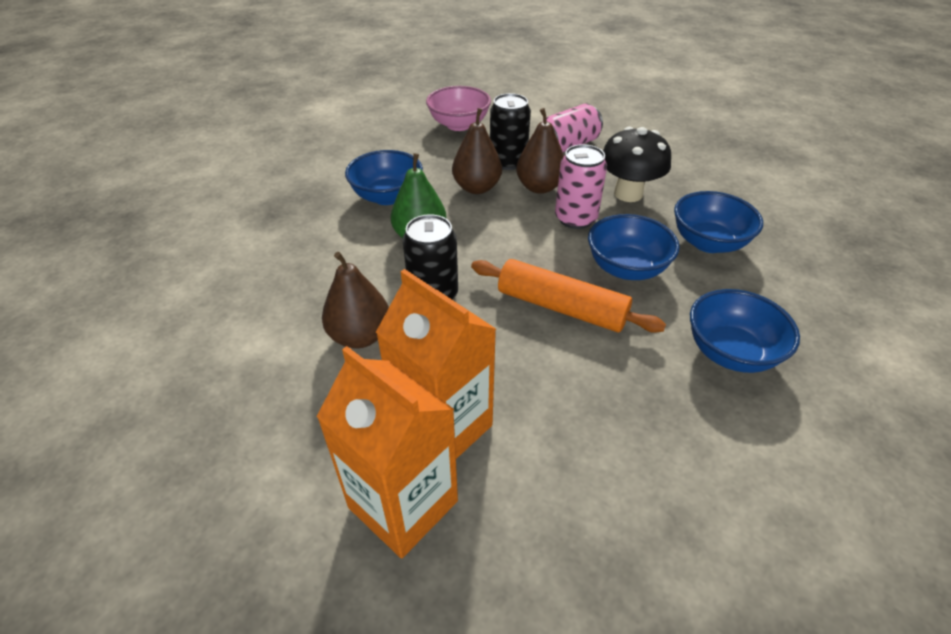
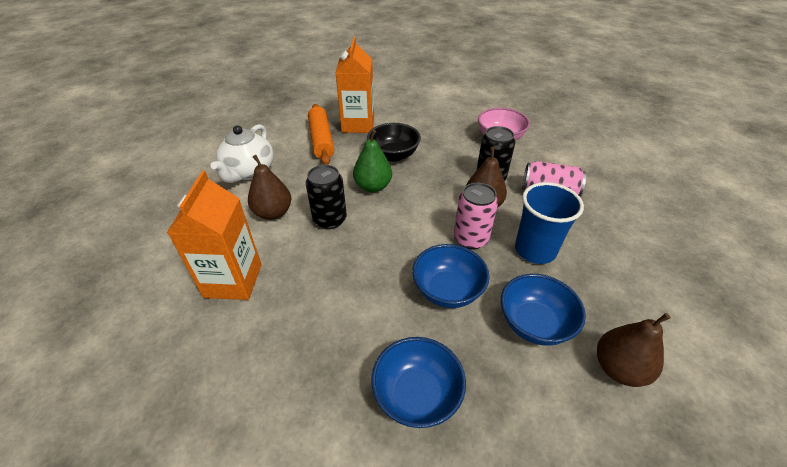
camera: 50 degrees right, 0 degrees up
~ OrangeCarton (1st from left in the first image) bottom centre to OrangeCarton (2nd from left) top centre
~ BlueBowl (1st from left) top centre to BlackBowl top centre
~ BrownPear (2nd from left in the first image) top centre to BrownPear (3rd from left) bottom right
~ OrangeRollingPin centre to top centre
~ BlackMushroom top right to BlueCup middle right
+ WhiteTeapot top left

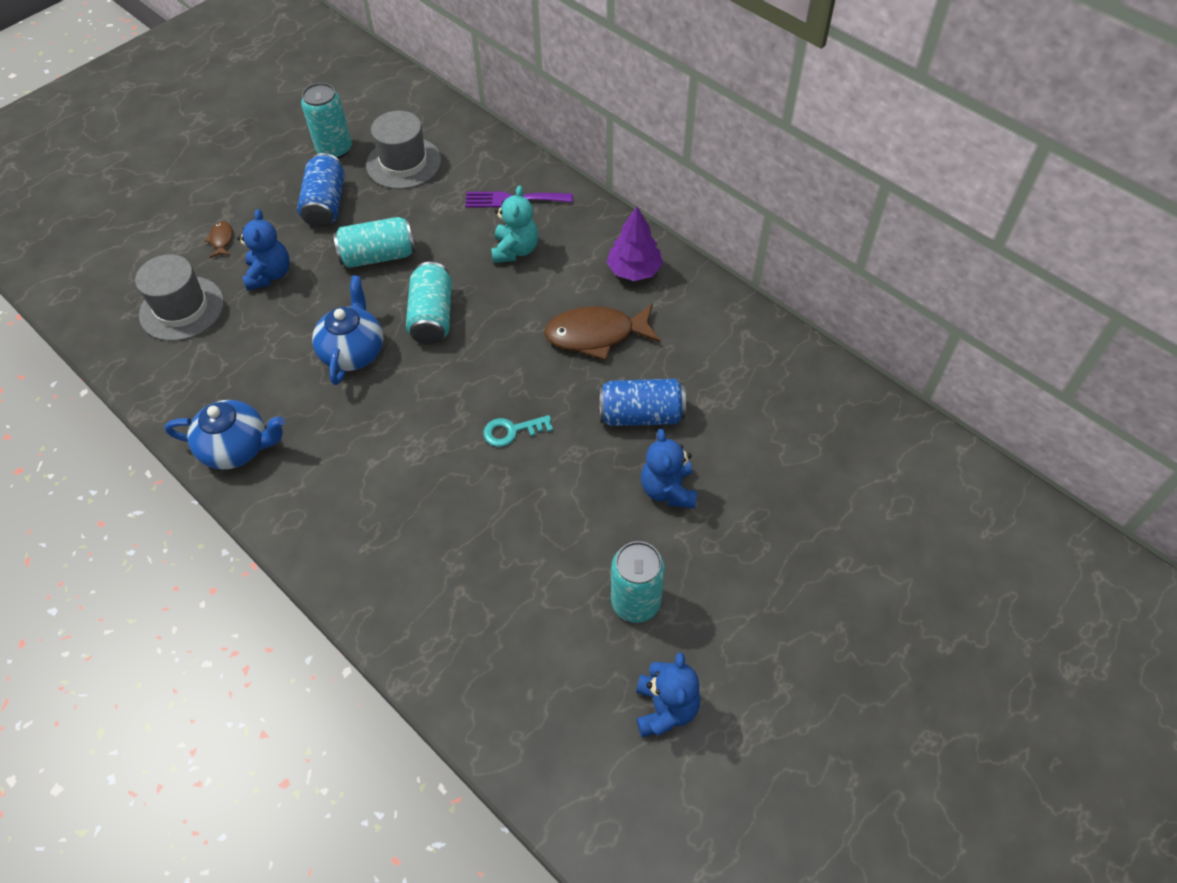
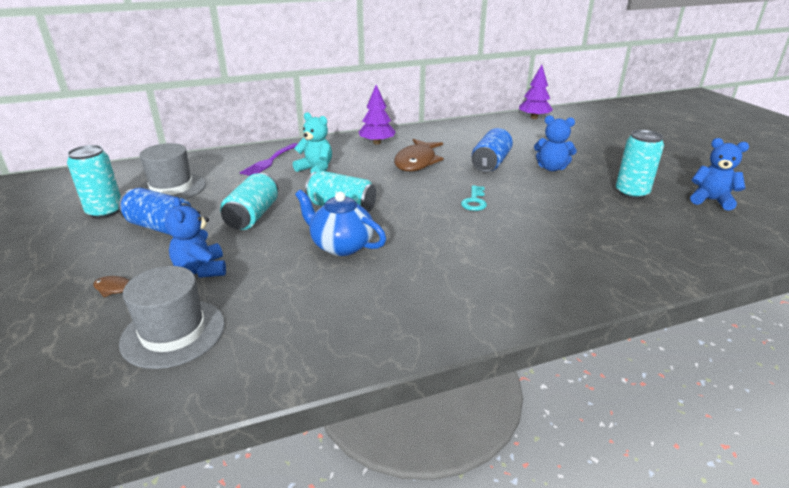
camera: 65 degrees left, 25 degrees down
- BlueTeapot (1st from left) middle left
~ BlueTeddyBear (1st from left) top left = middle left 135 degrees counterclockwise
+ PurpleTree (2nd from left) top right

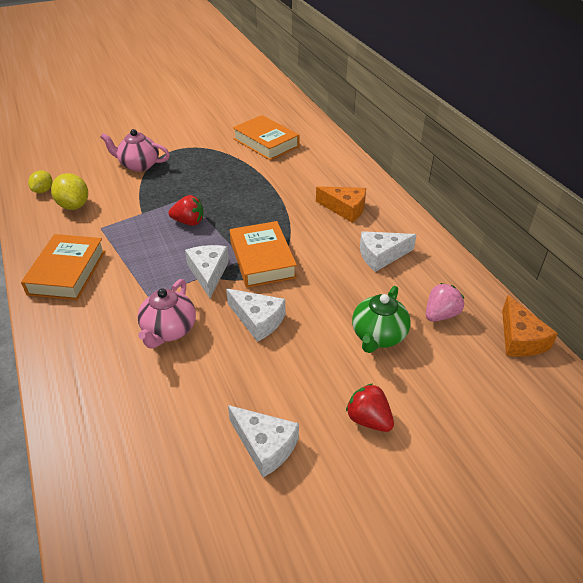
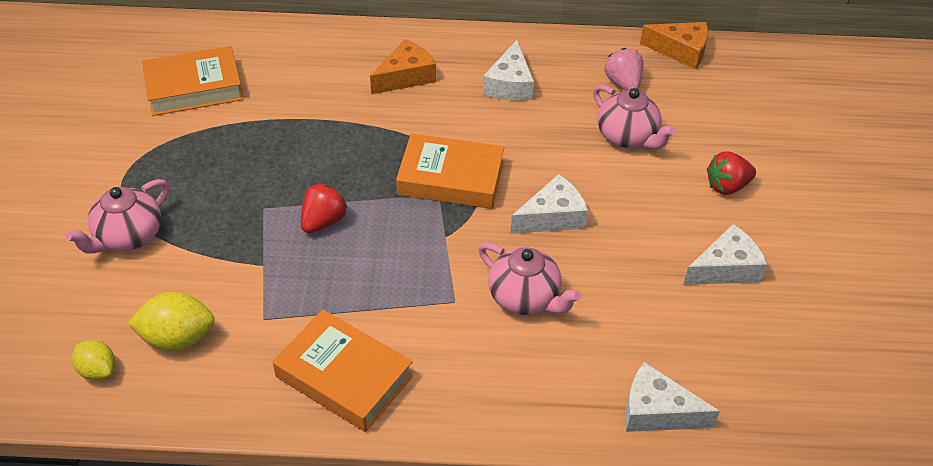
camera: 65 degrees left, 5 degrees up
~ WhiteCheese (1st from left in the first image) centre to WhiteCheese (3rd from left) bottom right
~ GreenTeapot centre to PinkTeapot (3rd from left) top right

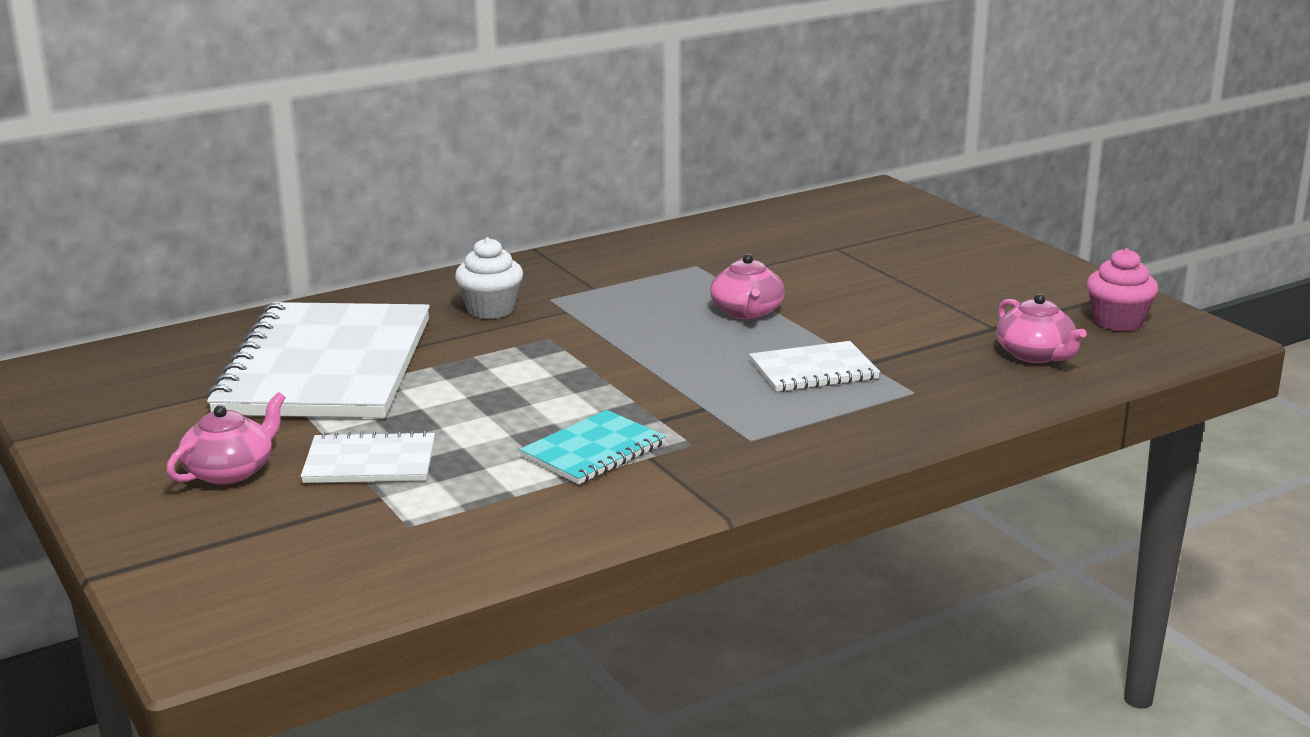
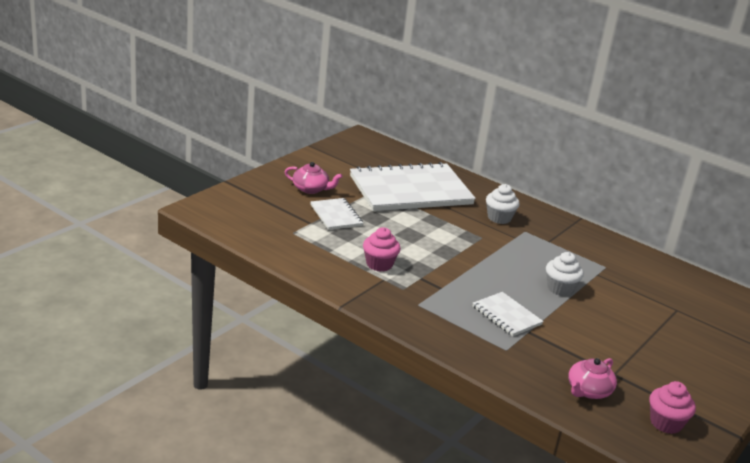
camera: 65 degrees right, 5 degrees up
~ TurquoiseNotebook centre to PinkCupcake (1st from left) centre
~ PinkTeapot (2nd from left) centre to WhiteCupcake (2nd from left) middle right

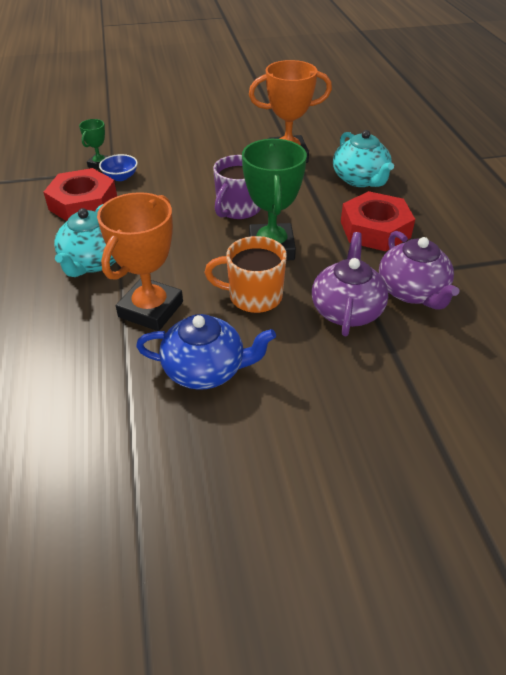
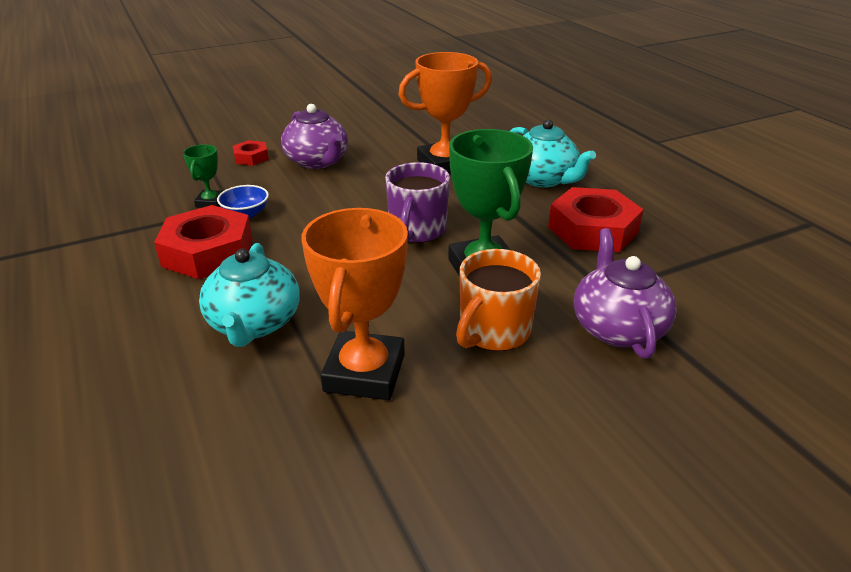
camera: 15 degrees left, 10 degrees down
- BlueTeapot centre
~ OrangeMug centre = centre 45 degrees counterclockwise
~ PurpleTeapot (2nd from left in the first image) middle right to PurpleTeapot (1st from left) top centre
+ RedNut (2nd from left) top left

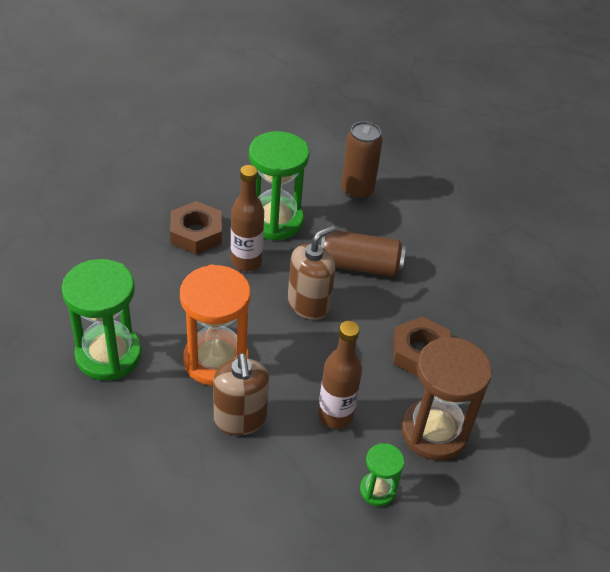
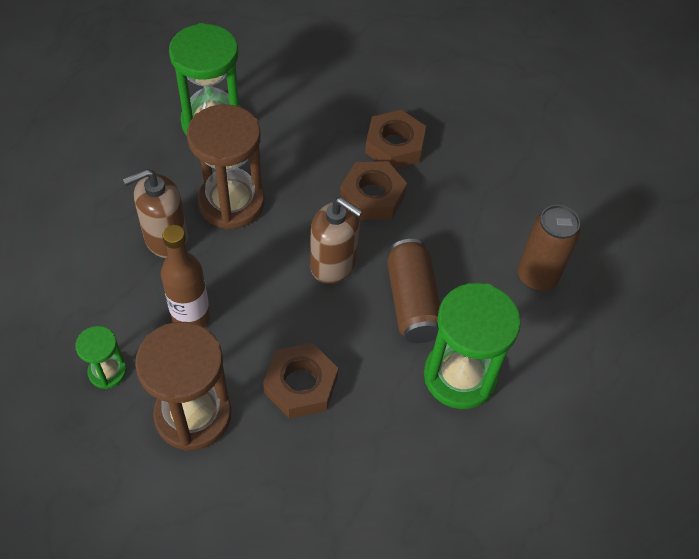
camera: 75 degrees right, 10 degrees up
~ OrangeHourglass centre to BrownHourglass (2nd from left) top left
~ BrownBottle (1st from left) centre to BrownNut (2nd from left) centre
~ GreenHourglass (2nd from left in the first image) top centre to GreenHourglass (3rd from left) middle right

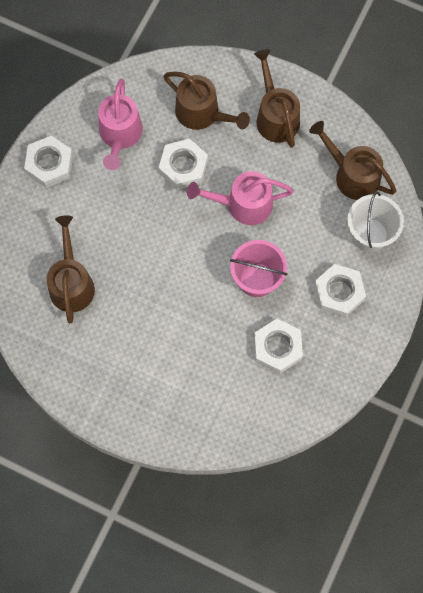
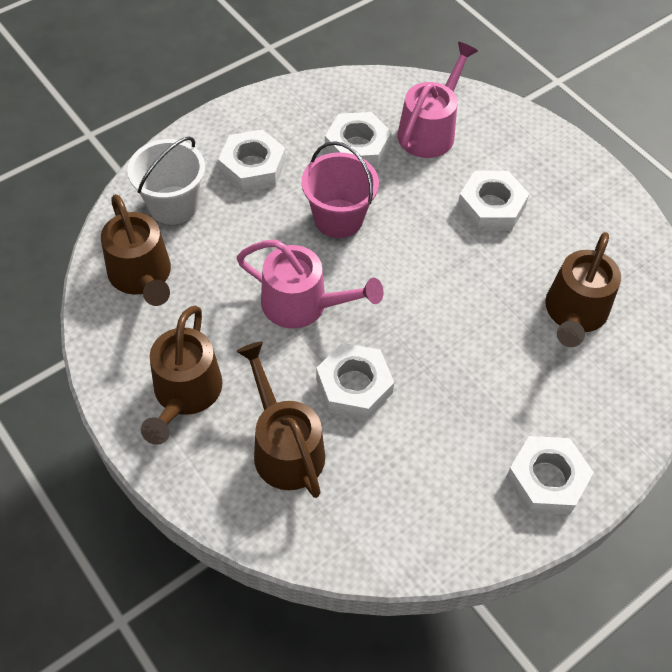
camera: 155 degrees left, 15 degrees down
~ PinkWateringCan (1st from left in the first image) top left to PinkWateringCan (2nd from left) top centre
+ WhiteNut (4th from left) top right

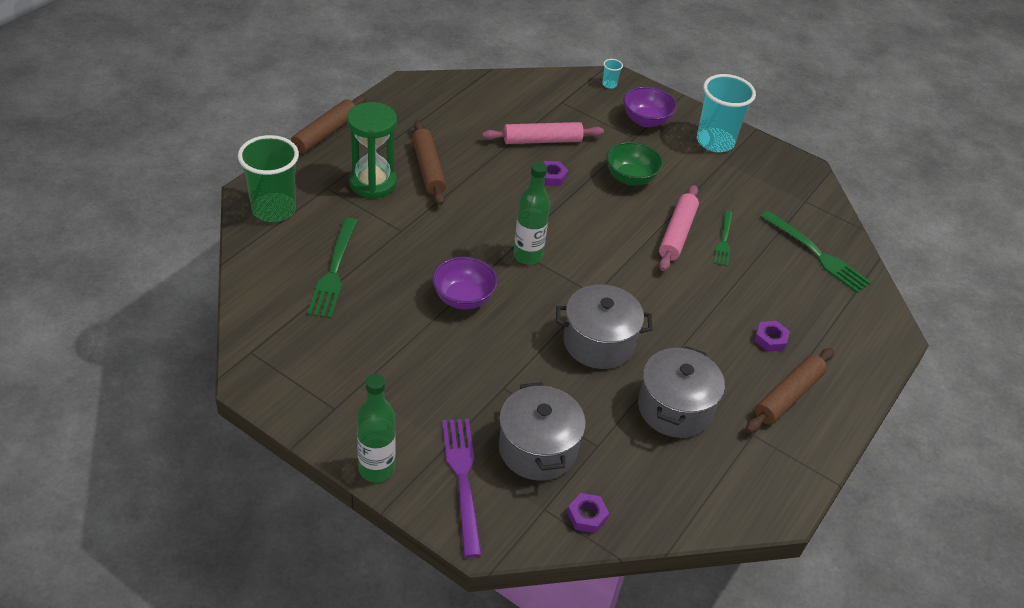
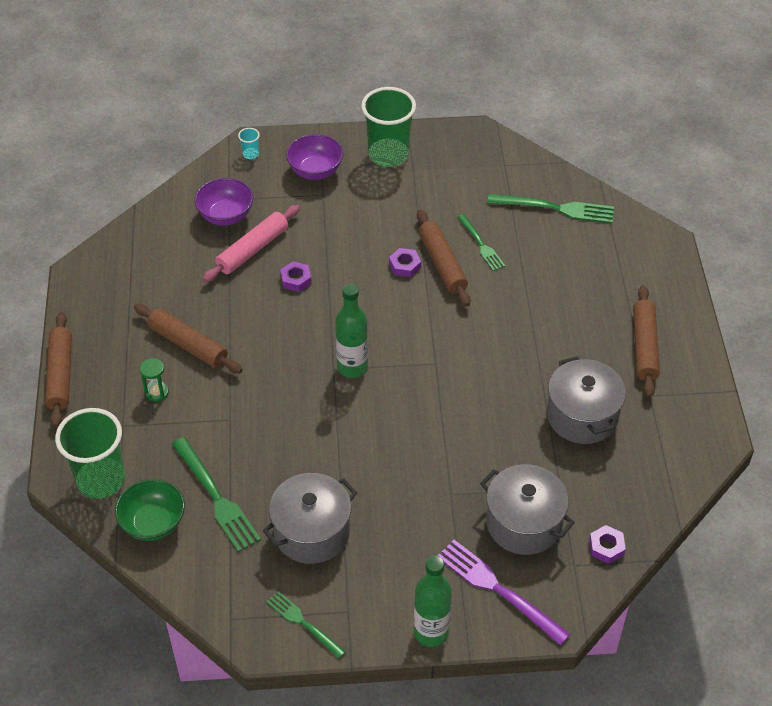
camera: 35 degrees left, 5 degrees up
~ GreenHourglass top centre = middle left x0.46
~ PurpleBowl (1st from left) centre to top left
~ GreyPot (2nd from left in the first image) centre to GreyPot (1st from left) bottom centre
~ GreenBowl top centre to bottom left
~ PinkRollingPin (2nd from left) centre to BrownRollingPin (3rd from left) centre
~ TurquoiseCup (2nd from left) top right to GreenCup (2nd from left) top centre
~ PurpleNut (3rd from left in the first image) middle right to PurpleNut (2nd from left) centre
+ GreenFork (2nd from left) bottom centre

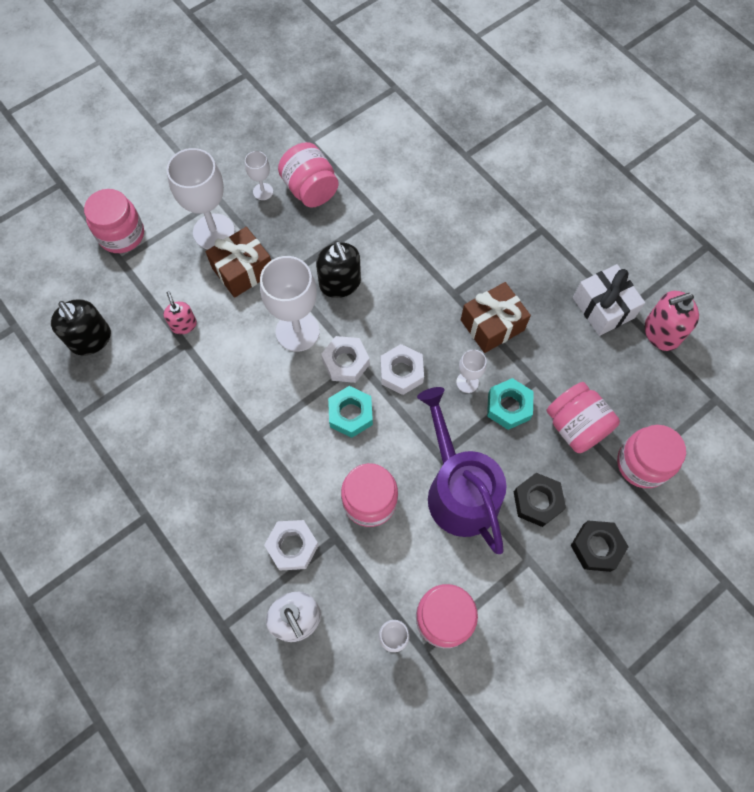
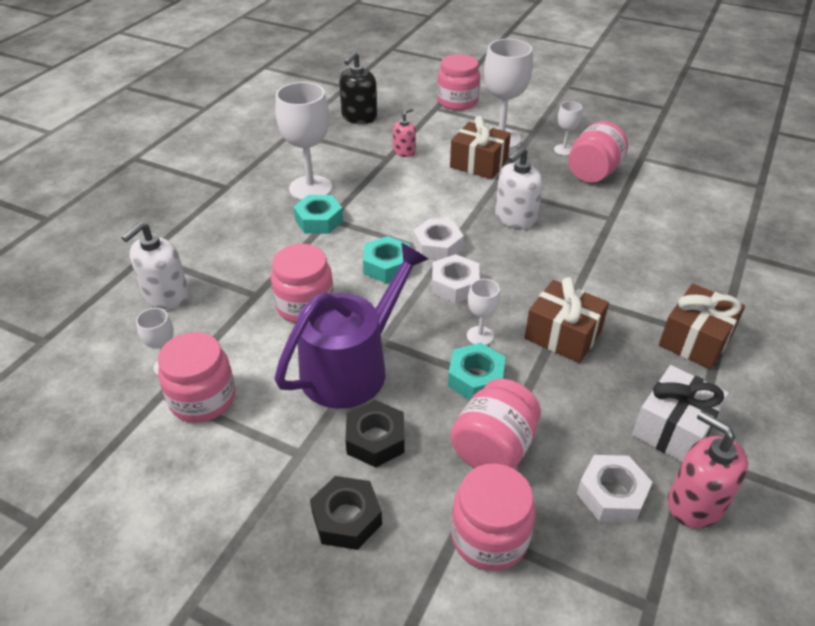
camera: 65 degrees right, 25 degrees down
~ WhiteGoblet (3rd from left in the first image) centre to WhiteGoblet (2nd from left) top centre
~ WhiteNut (1st from left in the first image) bottom centre to WhiteNut (3rd from left) bottom right
~ BlackSoapDispenser (2nd from left) centre to WhiteSoapDispenser (2nd from left) top centre
+ TurquoiseNut (1st from left) centre
+ BrownGift (3rd from left) middle right

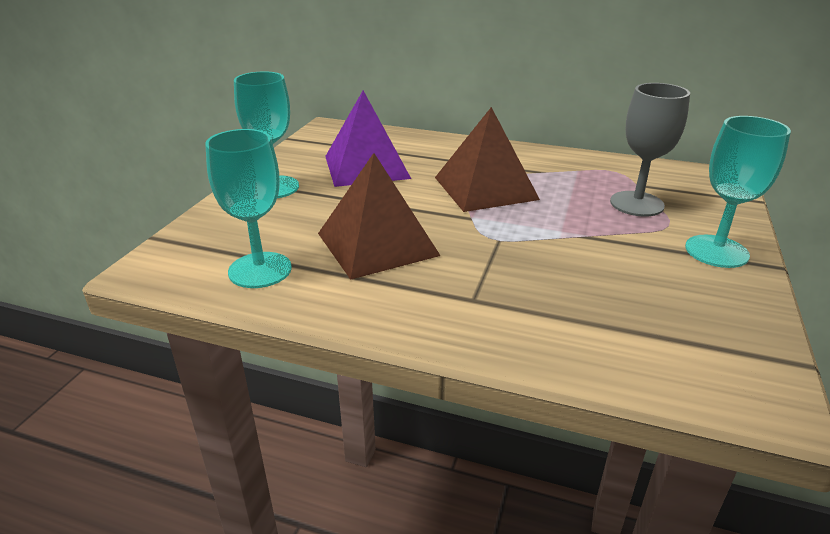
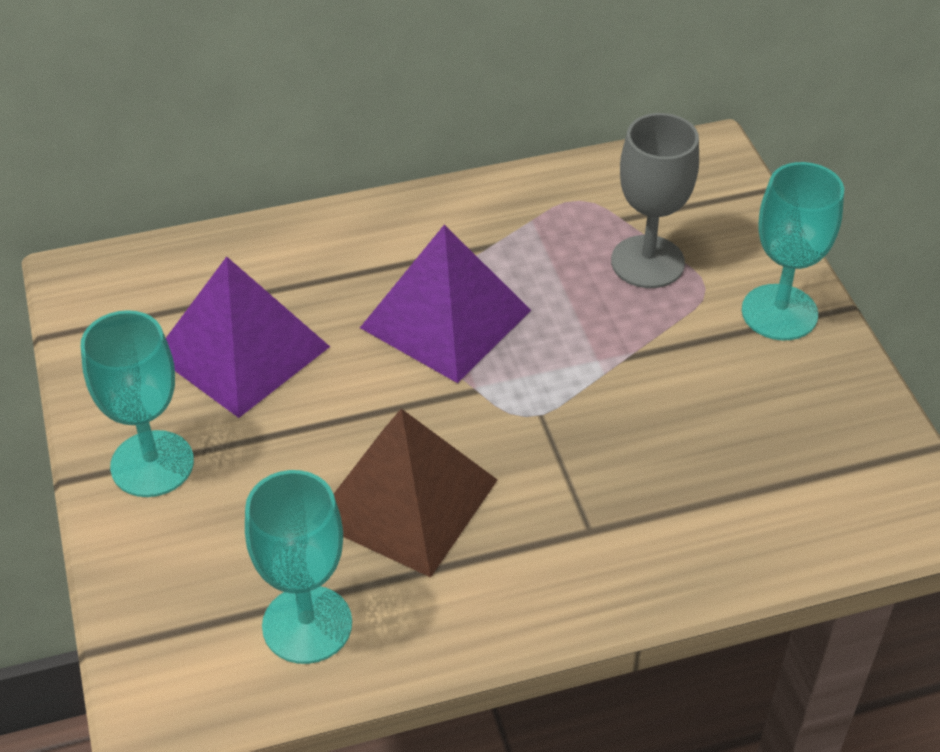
camera: 35 degrees left, 15 degrees up
~ BrownPyramid (2nd from left) top centre to PurplePyramid (2nd from left) centre

